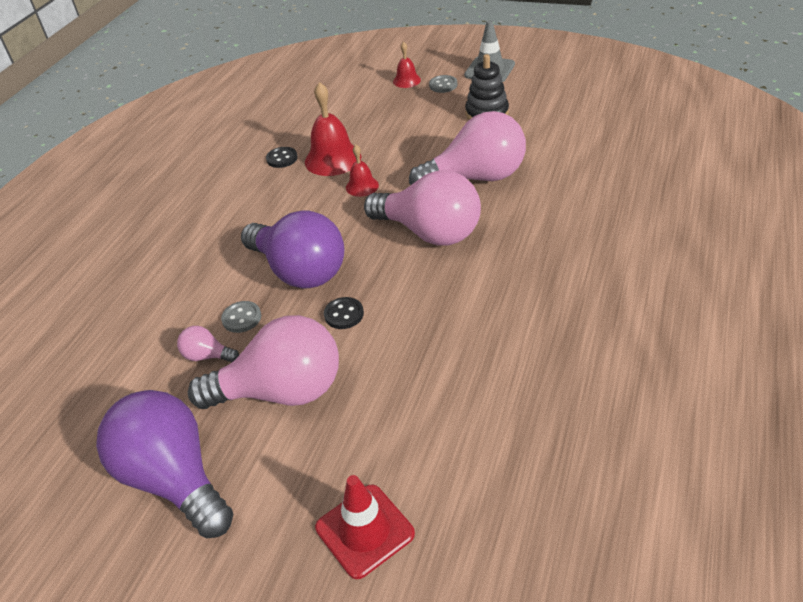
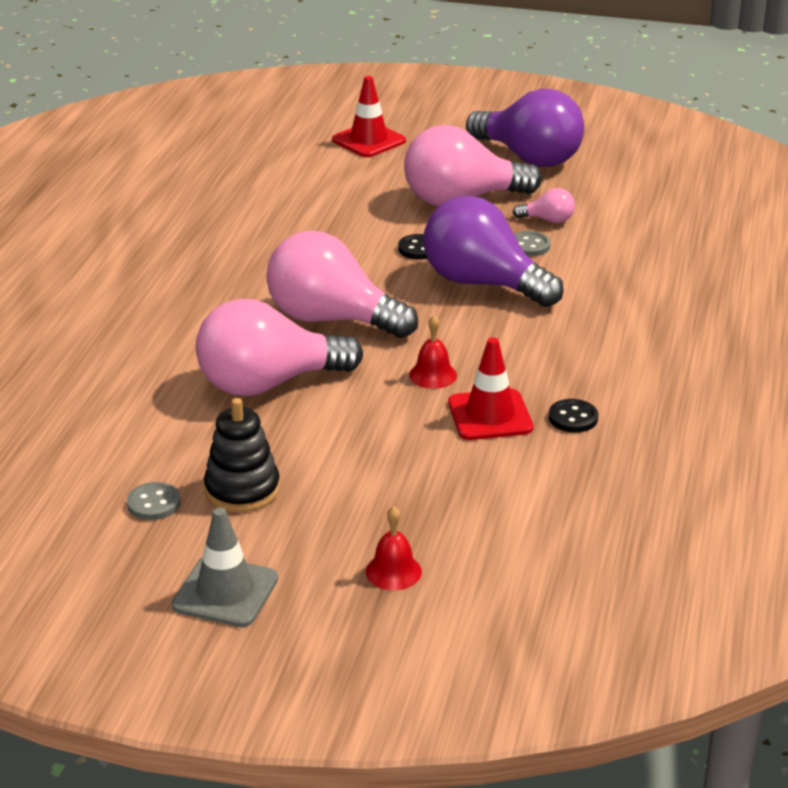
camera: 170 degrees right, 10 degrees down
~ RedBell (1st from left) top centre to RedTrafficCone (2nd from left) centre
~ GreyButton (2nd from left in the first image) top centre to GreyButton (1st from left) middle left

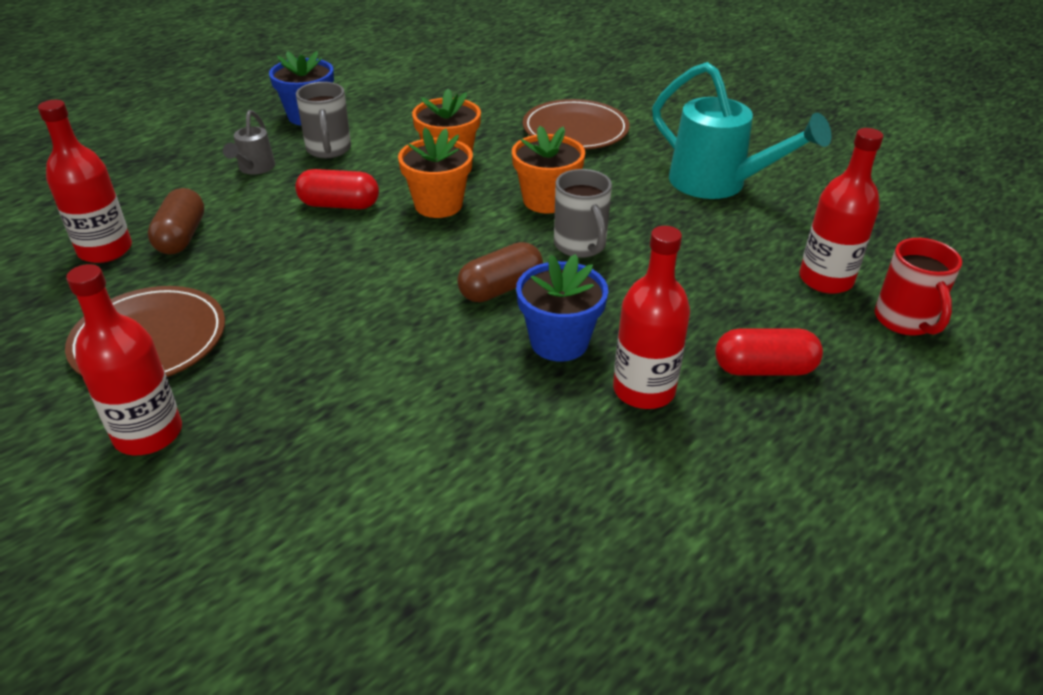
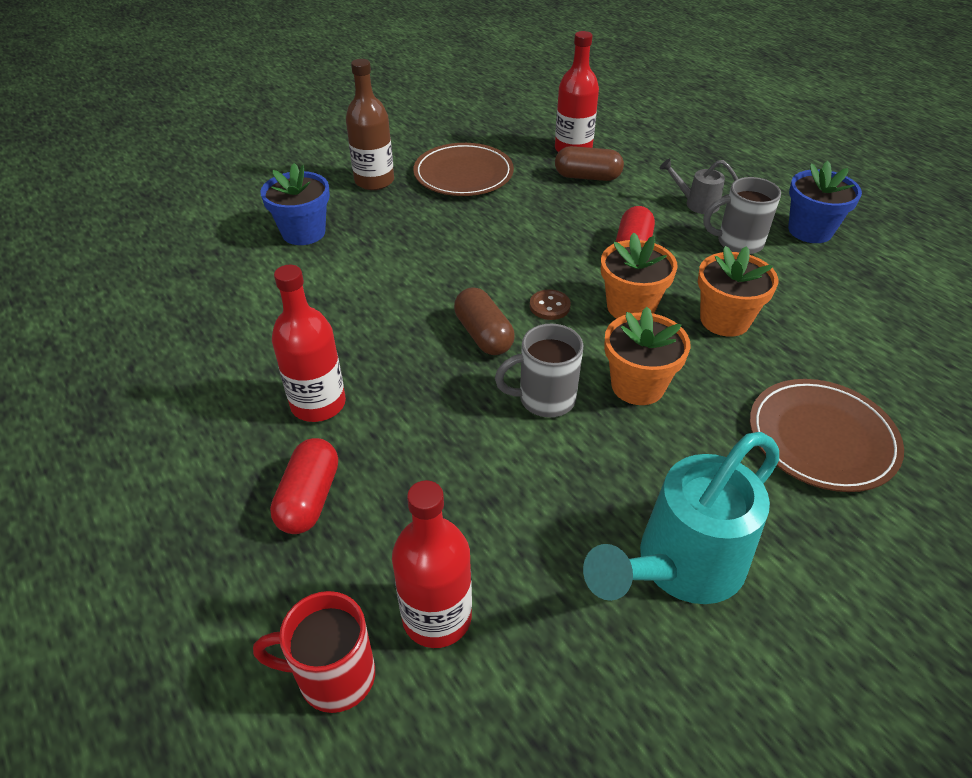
camera: 100 degrees right, 5 degrees up
~ RedBottle (2nd from left) middle left to BrownBottle top centre
~ BlueFlowerPot (2nd from left in the first image) centre to BlueFlowerPot (1st from left) top left
+ BrownButton centre

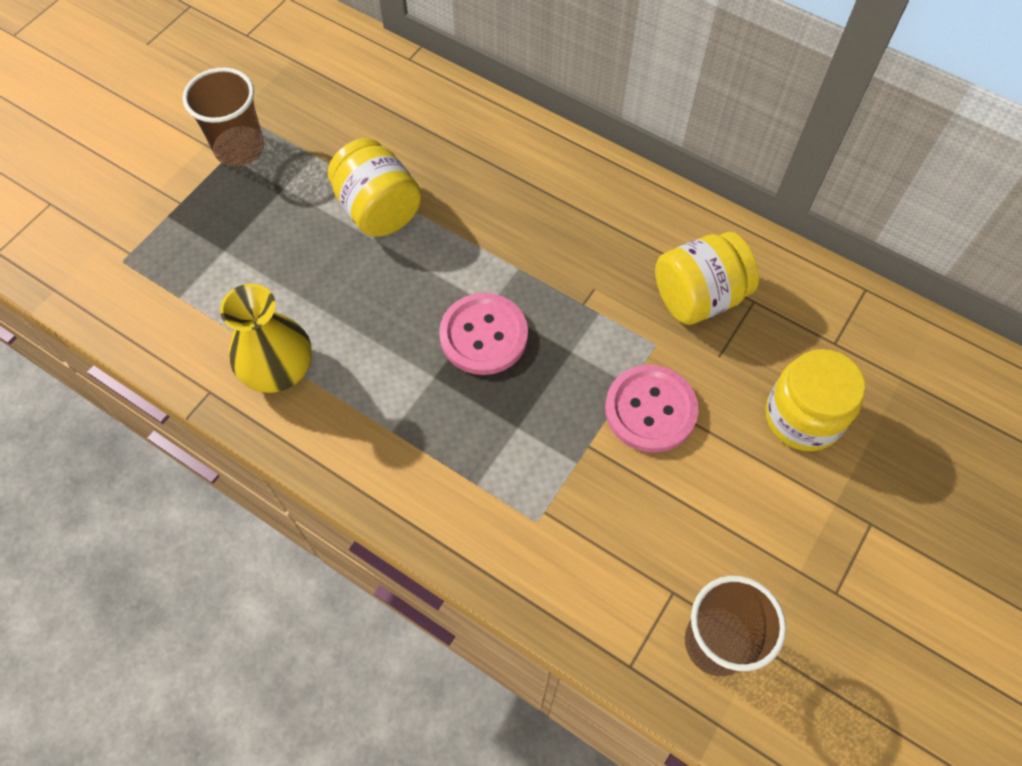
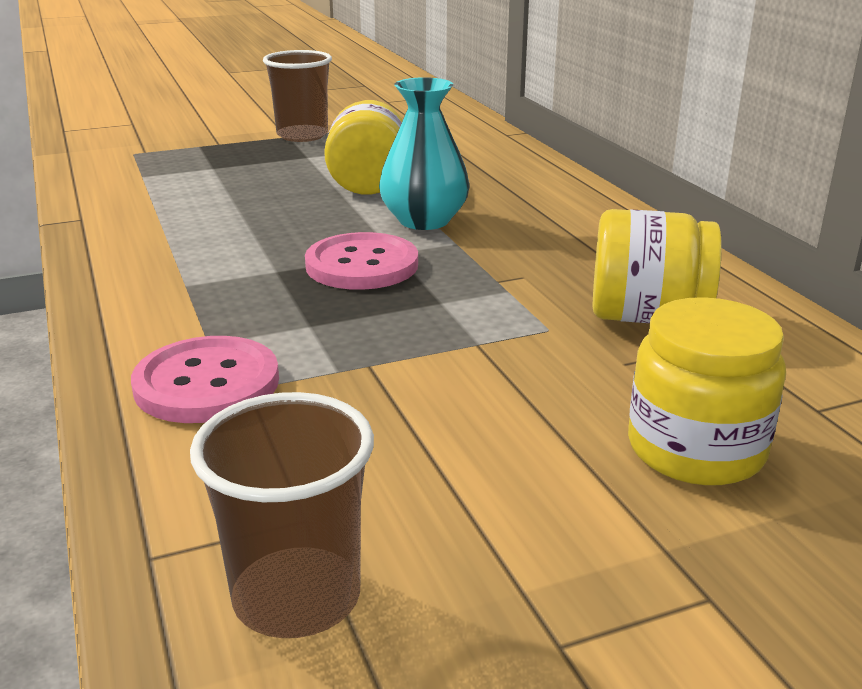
camera: 35 degrees right, 35 degrees down
- YellowVase middle left
~ PinkButton (2nd from left in the first image) centre to PinkButton (1st from left) middle left
+ TurquoiseVase top centre

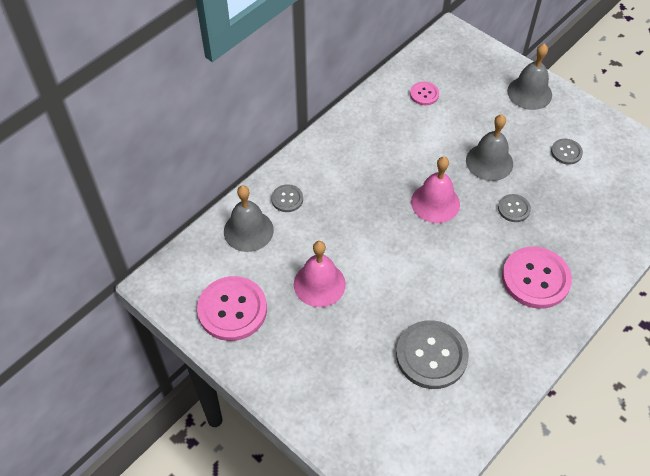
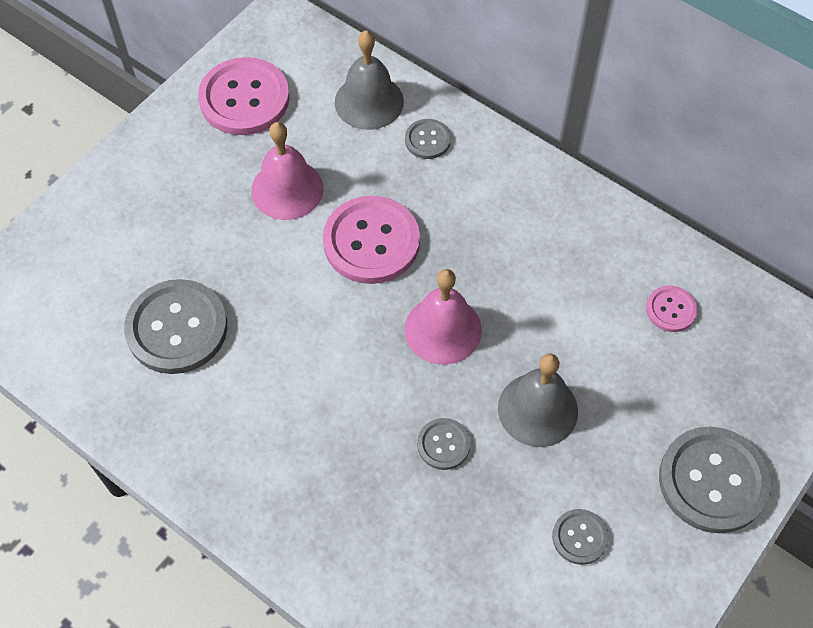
camera: 85 degrees right, 5 degrees up
~ PinkButton (3rd from left in the first image) middle right to PinkButton (2nd from left) centre
~ GreyBell (3rd from left) top right to GreyButton (5th from left) bottom right

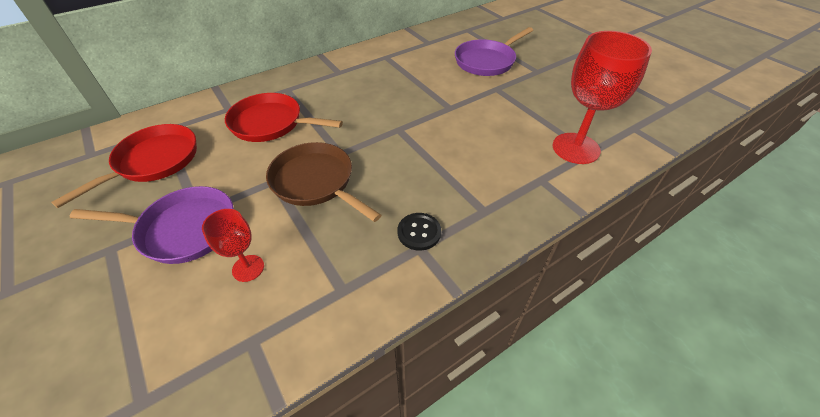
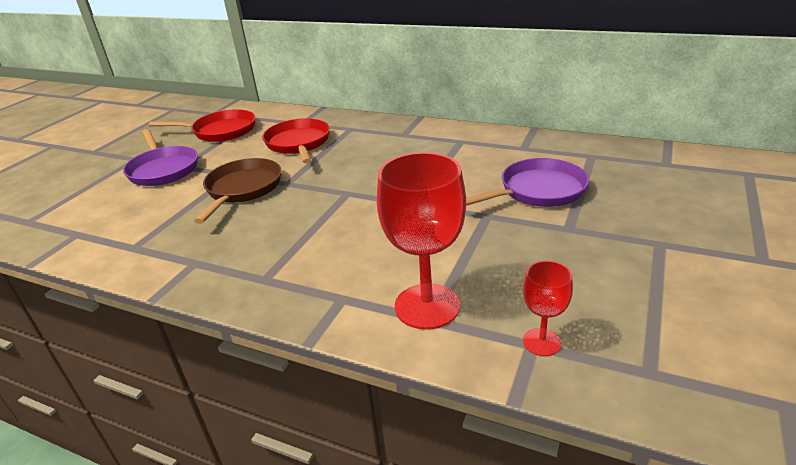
camera: 60 degrees right, 15 degrees down
~ RedGoblet (1st from left in the first image) middle left to RedGoblet (2nd from left) middle right
- BlackButton centre
~ PurplePan (2nd from left) top centre = centre 135 degrees clockwise

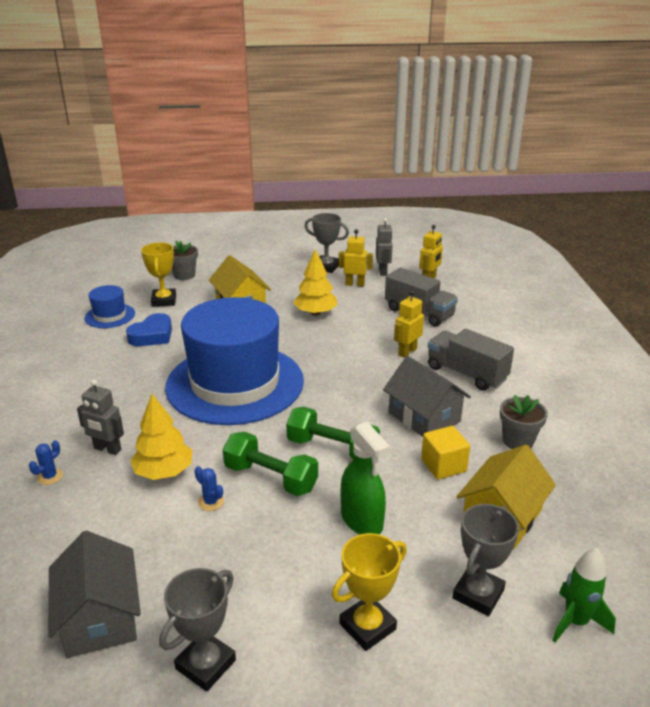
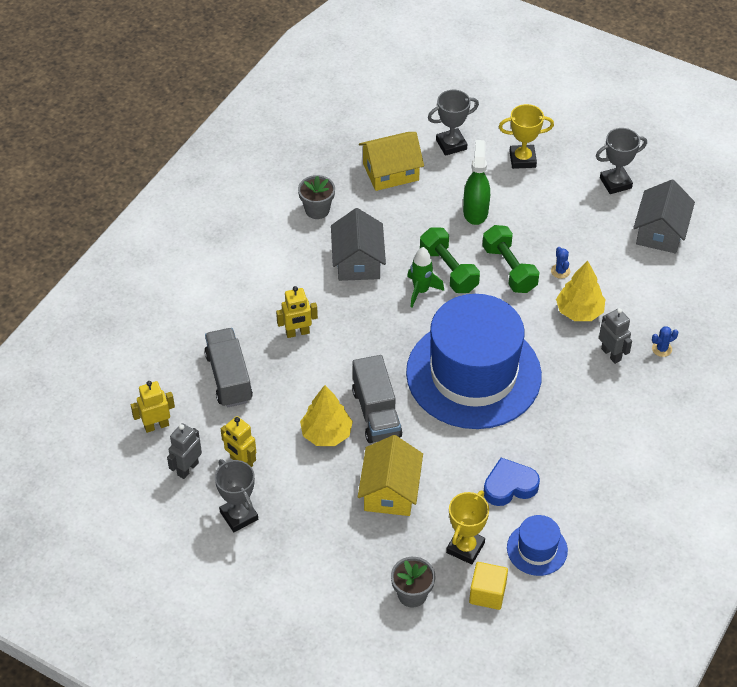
camera: 145 degrees left, 20 degrees up
~ YellowCube middle right to bottom centre
~ GreyTruck (2nd from left) middle right to centre
~ GreenRocket bottom right to centre

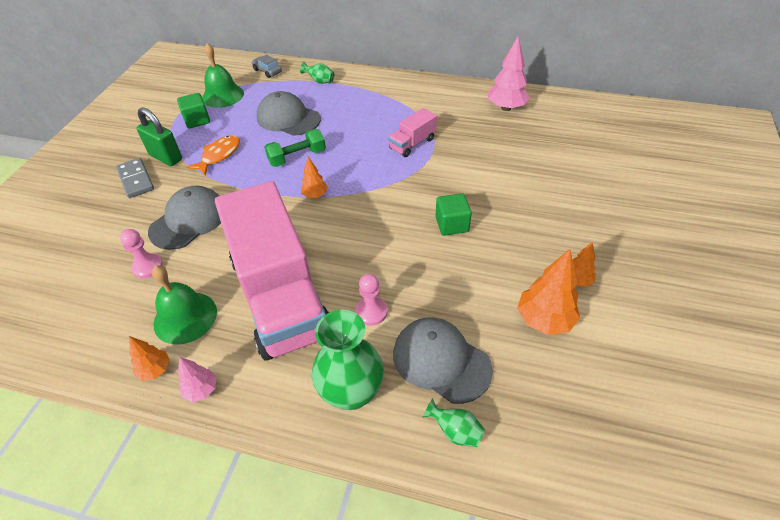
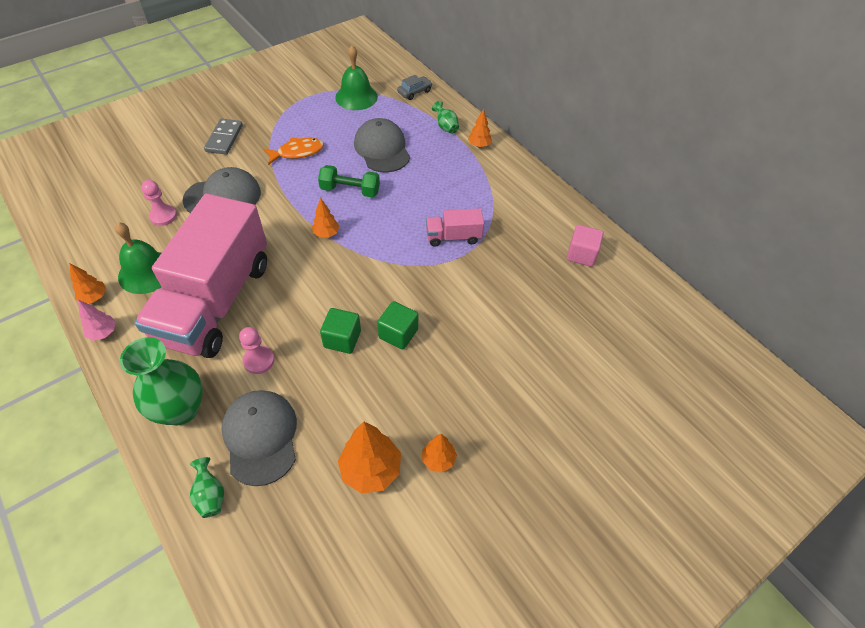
camera: 35 degrees right, 5 degrees up
- GreenPadlock top left
~ GreenCube (1st from left) top left to centre
~ GreyCar top centre = top centre 60 degrees clockwise
~ PinkTree (2nd from left) top centre to PinkCube middle right
+ OrangeTree (5th from left) top centre

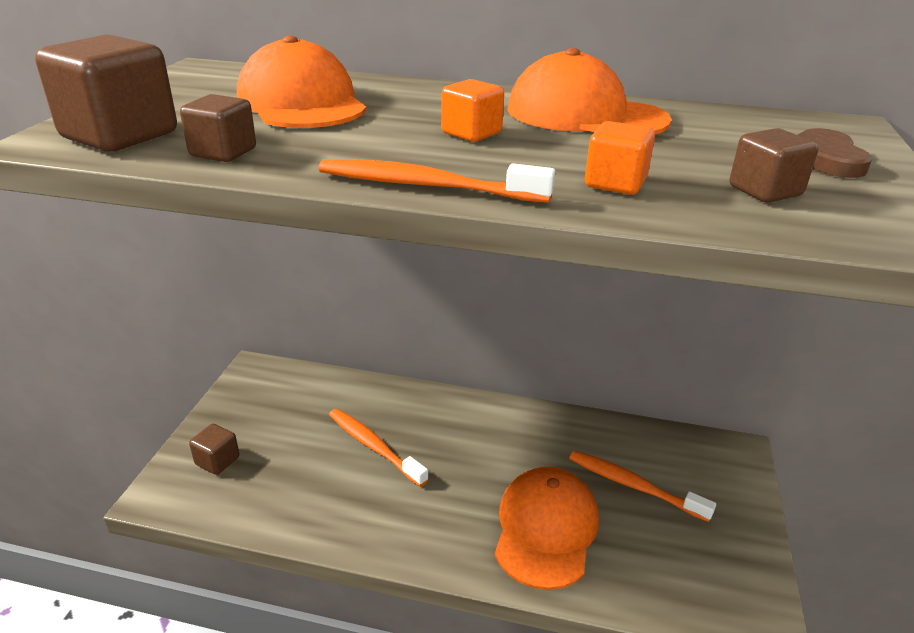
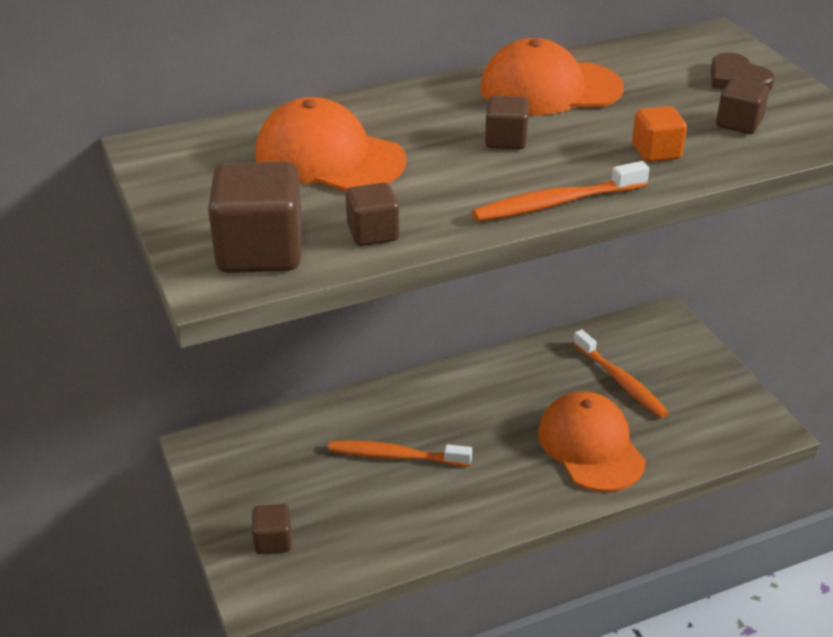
camera: 35 degrees left, 5 degrees up
~ OrangeCube (1st from left) top centre to BrownCube (4th from left) top centre
~ OrangeToothbrush (3rd from left) bottom right = middle right 120 degrees counterclockwise

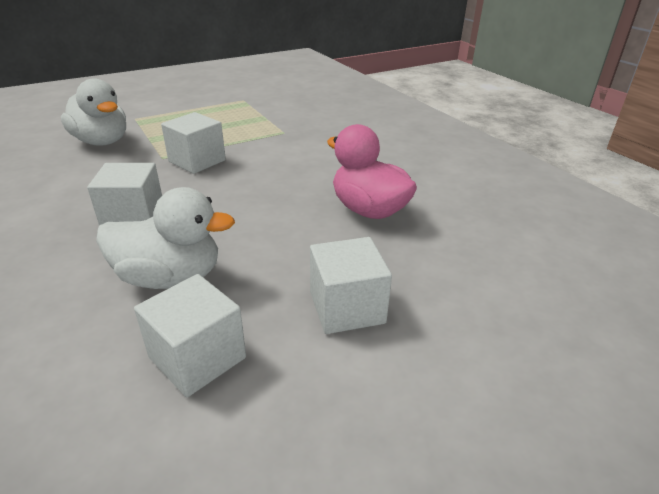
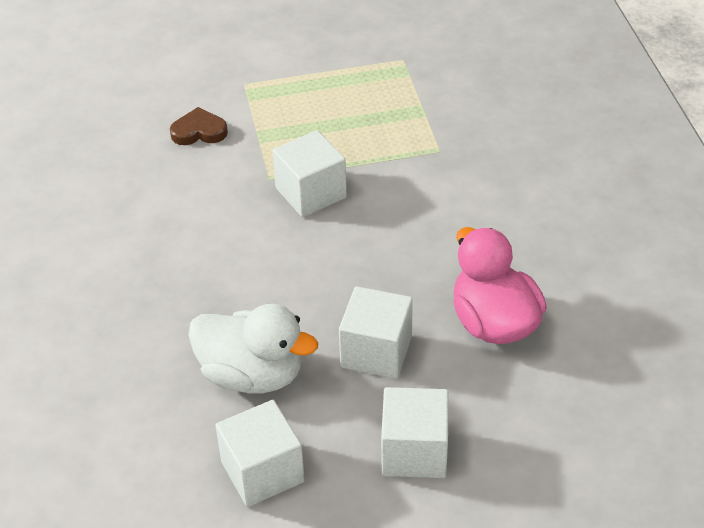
camera: 20 degrees right, 10 degrees up
~ WhiteDuck (1st from left) top left to BrownHeart top left
~ WhiteCube (1st from left in the first image) middle left to WhiteCube (3rd from left) centre

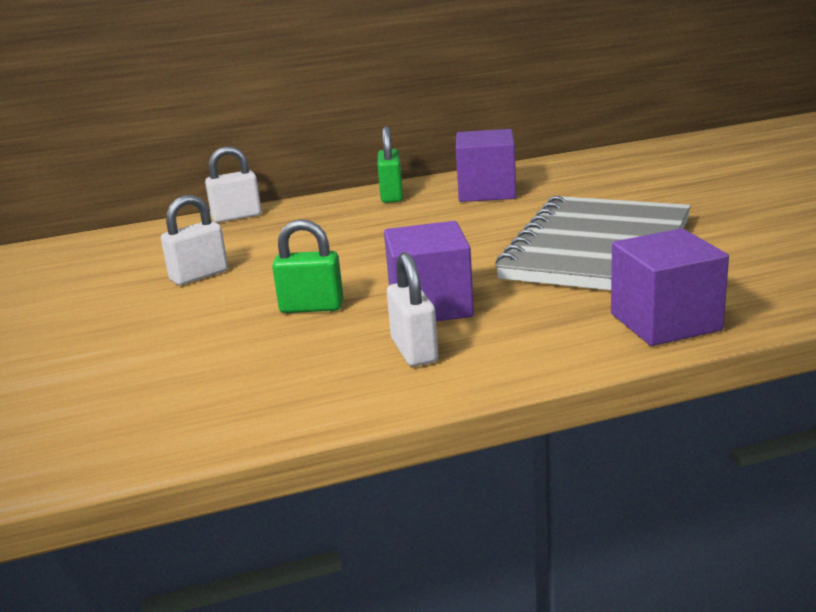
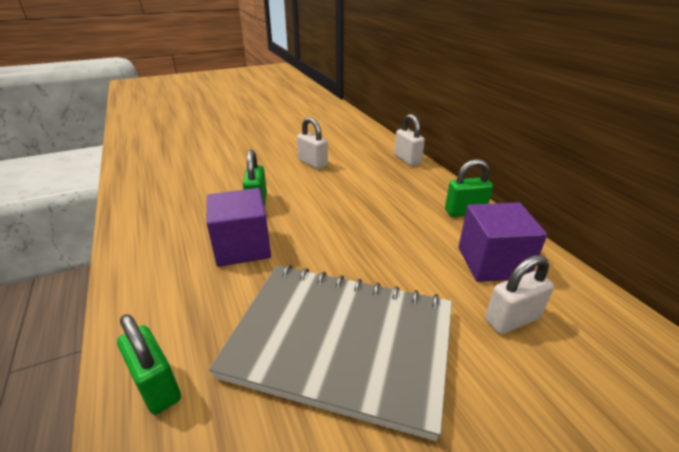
camera: 80 degrees right, 10 degrees up
~ WhitePadlock (3rd from left) centre to middle right
~ PurpleCube (3rd from left) middle right to GreenPadlock (1st from left) bottom left

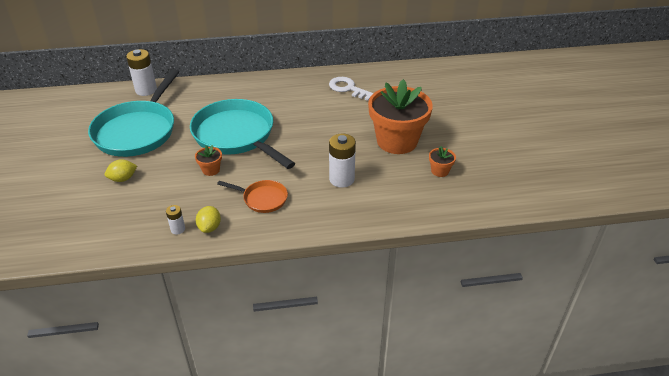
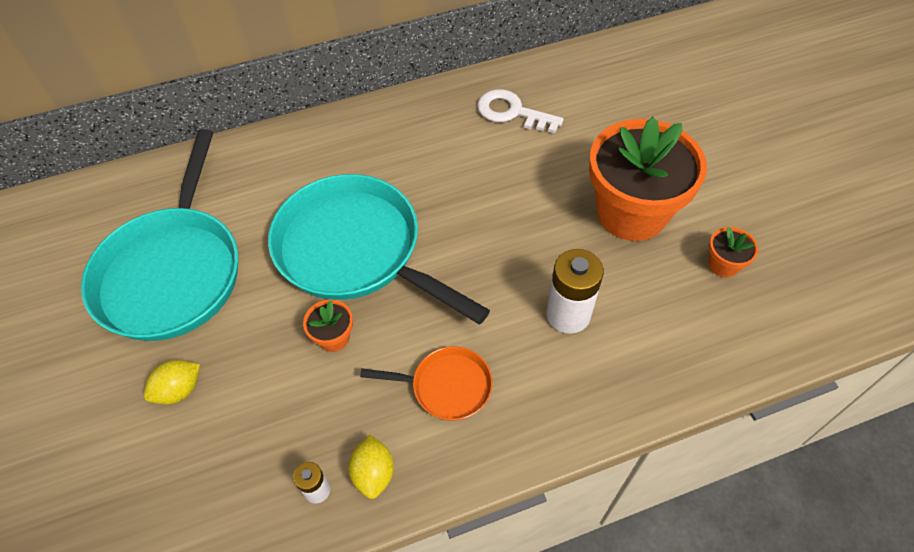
camera: 10 degrees left, 15 degrees up
- WhiteBattery (1st from left) top left

